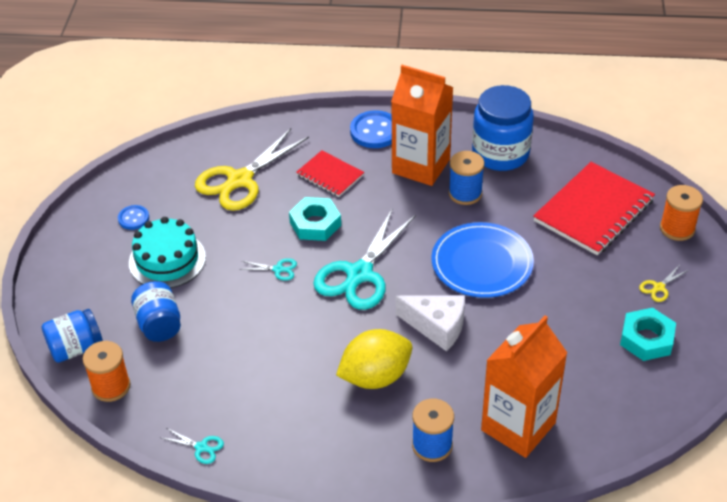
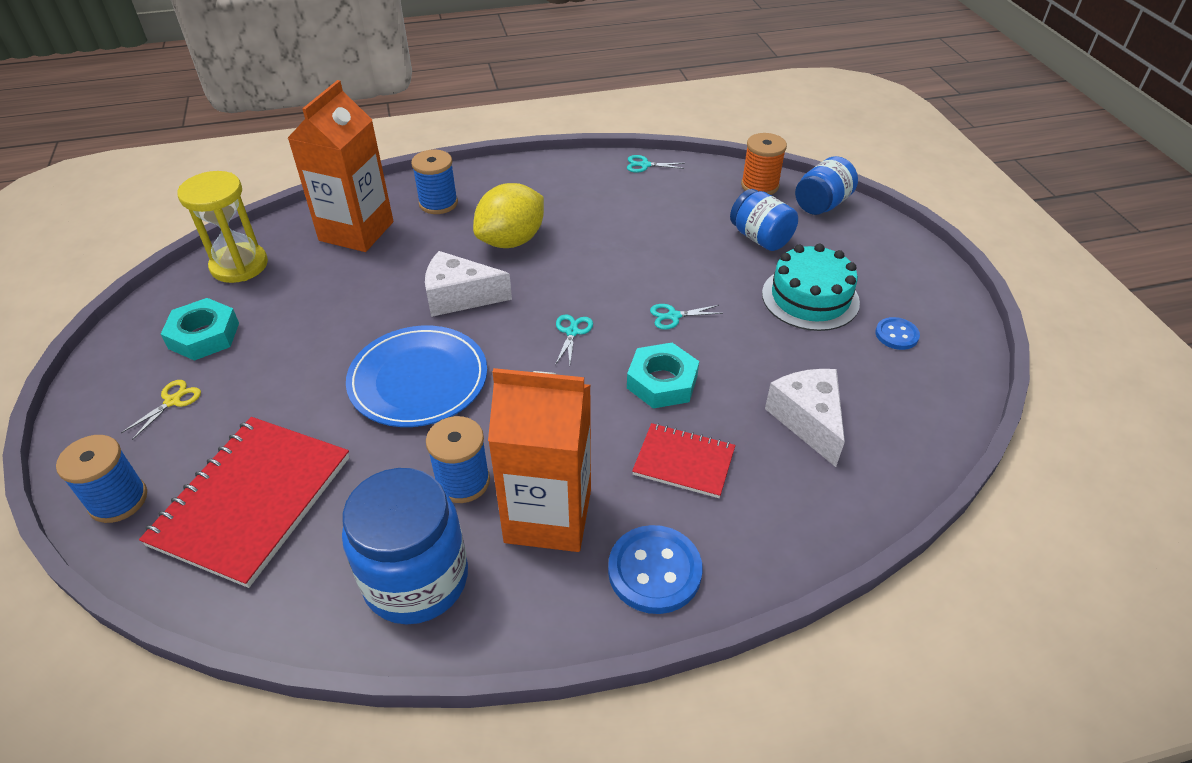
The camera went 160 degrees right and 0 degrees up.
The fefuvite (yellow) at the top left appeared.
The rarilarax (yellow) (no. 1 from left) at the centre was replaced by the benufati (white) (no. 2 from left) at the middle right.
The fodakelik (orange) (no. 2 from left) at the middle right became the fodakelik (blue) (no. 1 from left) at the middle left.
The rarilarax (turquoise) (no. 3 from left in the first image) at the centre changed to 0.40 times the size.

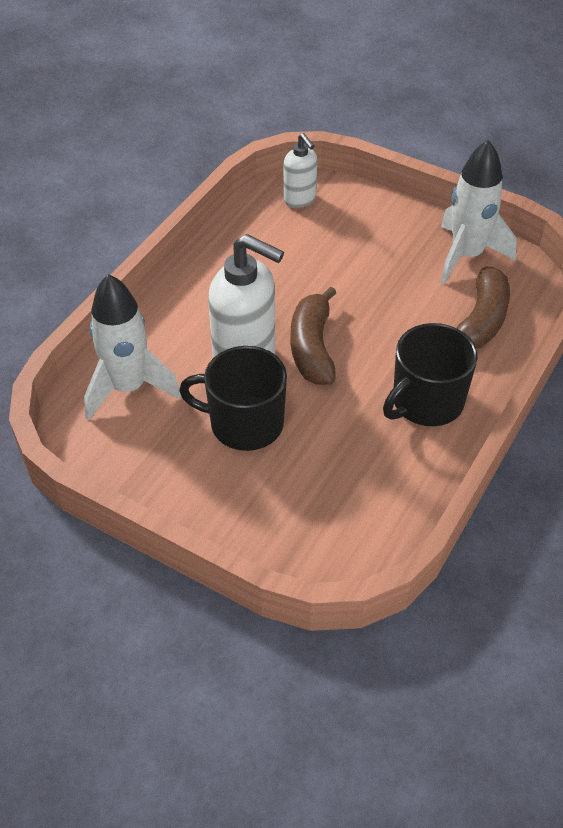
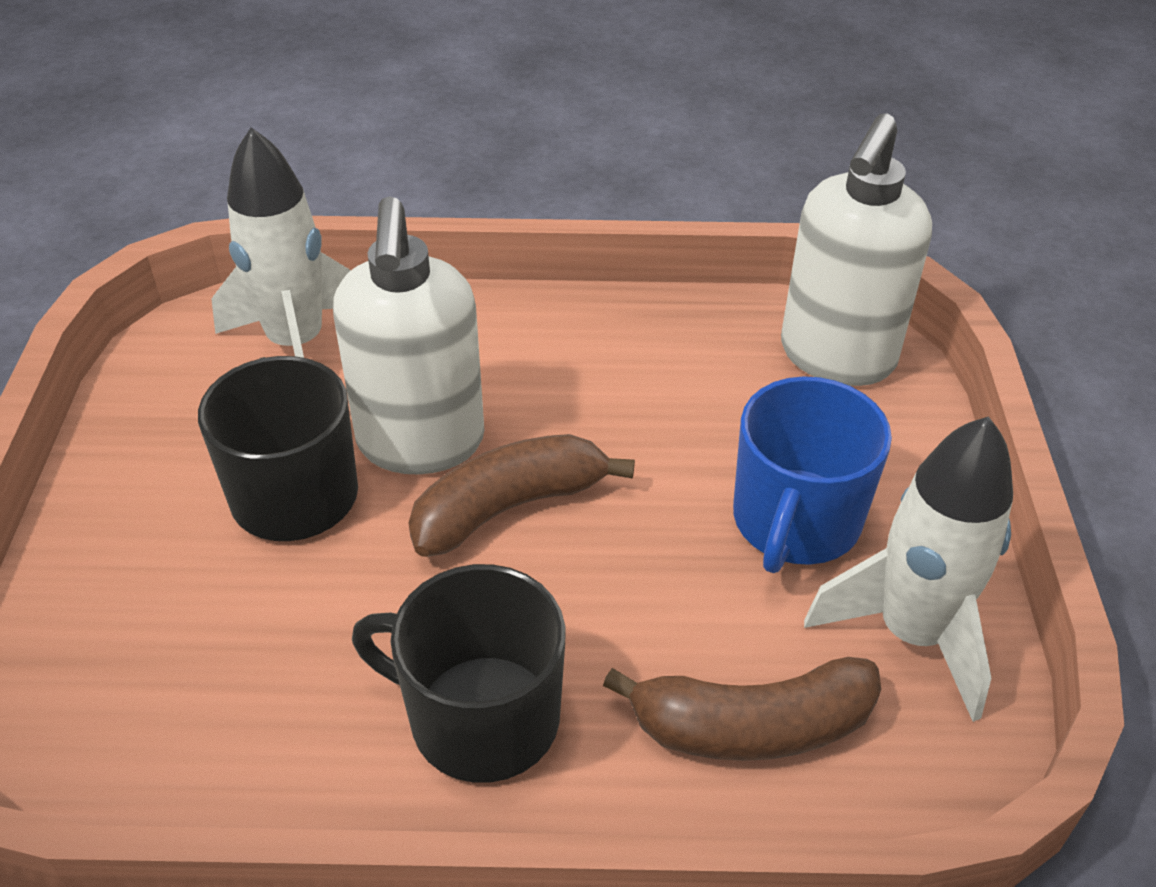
The camera went 60 degrees right and 5 degrees down.
The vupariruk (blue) at the middle right appeared.
The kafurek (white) (no. 2 from left) at the top centre changed to 1.83 times the size.

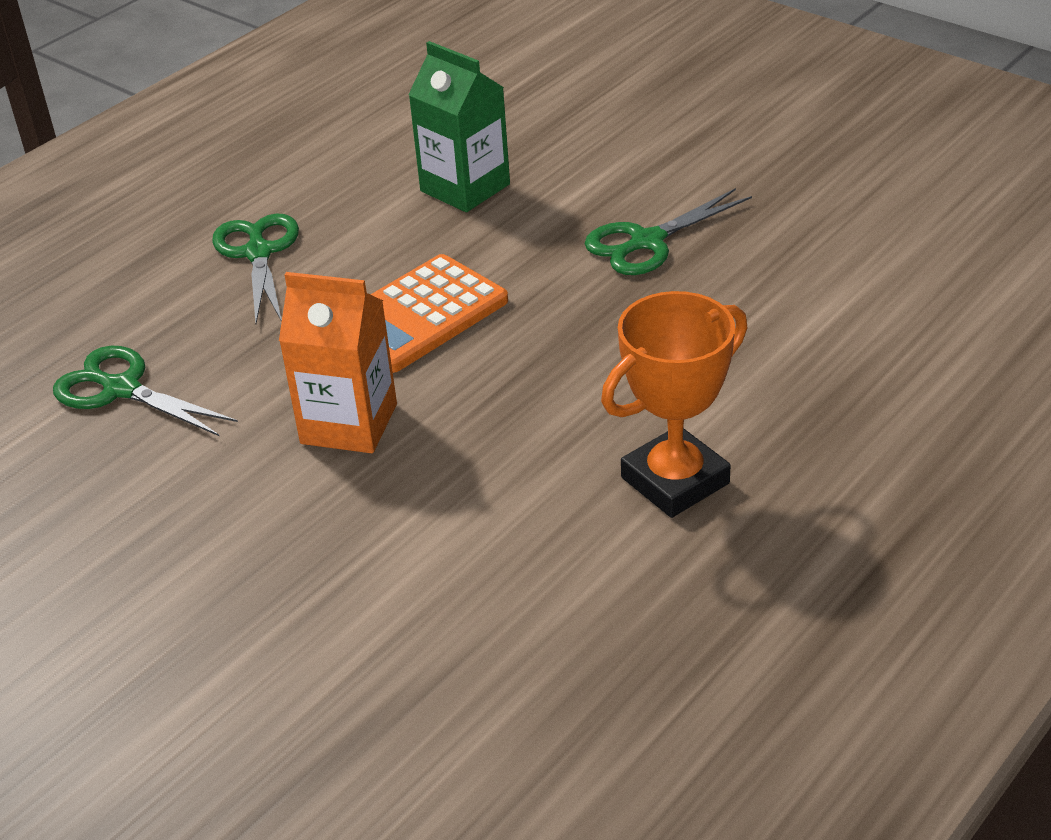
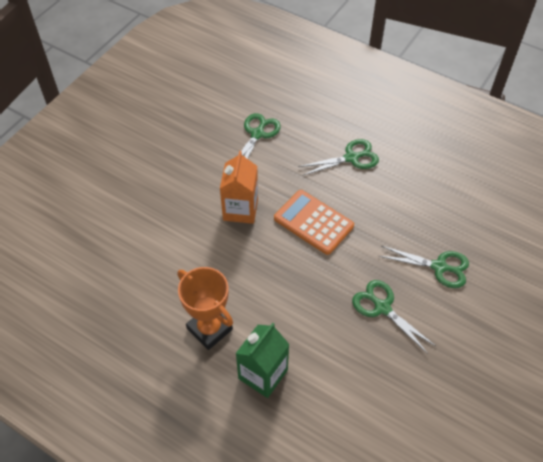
The camera went 80 degrees right and 15 degrees up.
The rarilarax (green) (no. 4 from left) at the middle right appeared.
The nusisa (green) moved from the top centre to the bottom centre.

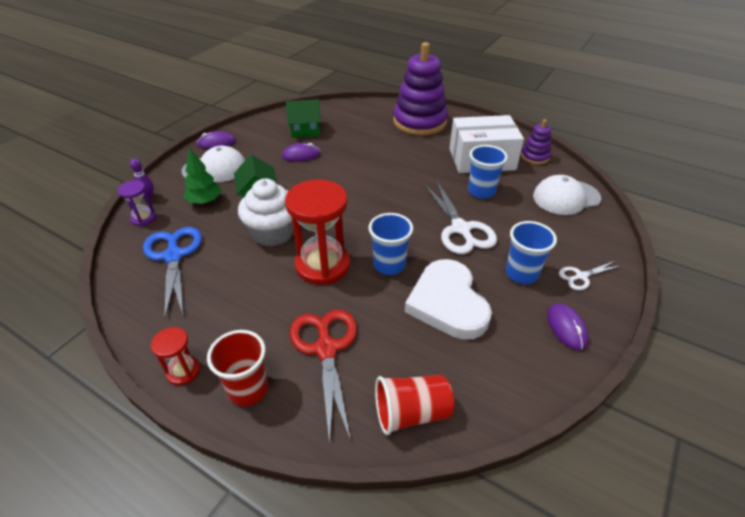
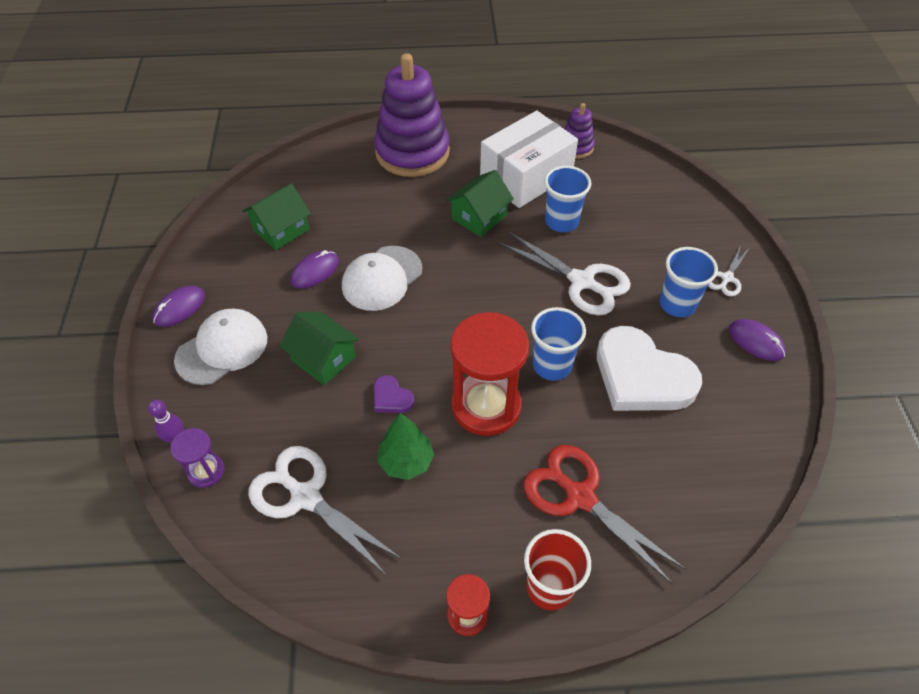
The camera went 35 degrees left and 10 degrees up.
The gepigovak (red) (no. 2 from left) at the bottom centre disappeared.
The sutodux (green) (no. 3 from left) at the top centre appeared.
The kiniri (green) moved from the middle left to the centre.
The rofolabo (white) (no. 2 from left) moved from the middle right to the centre.
The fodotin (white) at the centre was replaced by the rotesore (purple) at the centre.
The rarilarax (blue) at the middle left became the rarilarax (white) (no. 1 from left) at the bottom centre.

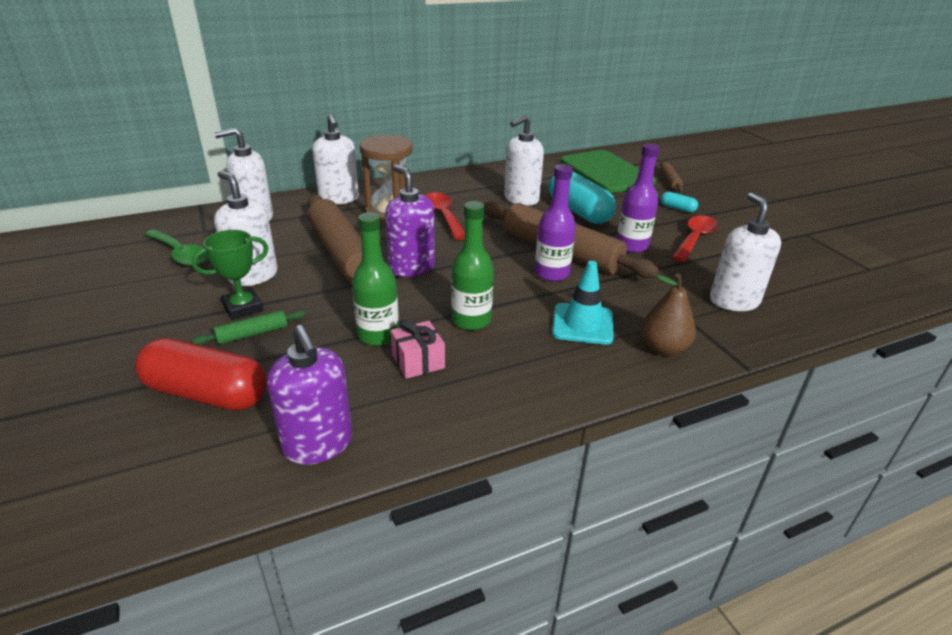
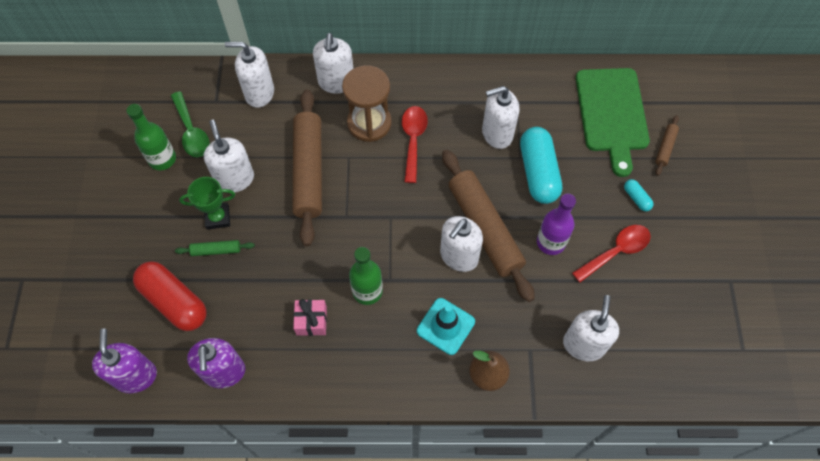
The camera went 25 degrees right and 30 degrees up.
The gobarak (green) (no. 1 from left) moved from the centre to the top left.
The kafurek (purple) (no. 2 from left in the first image) moved from the centre to the bottom left.
The gobarak (purple) (no. 1 from left) at the centre was replaced by the kafurek (white) (no. 4 from left) at the centre.

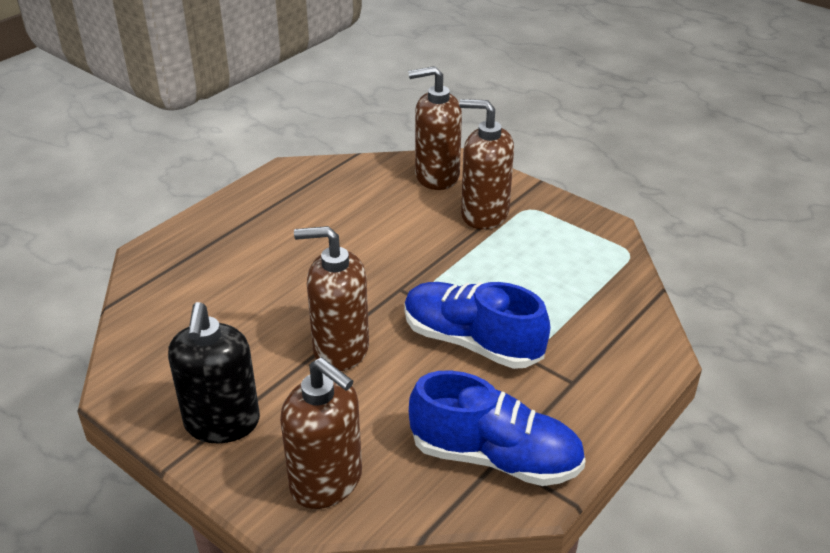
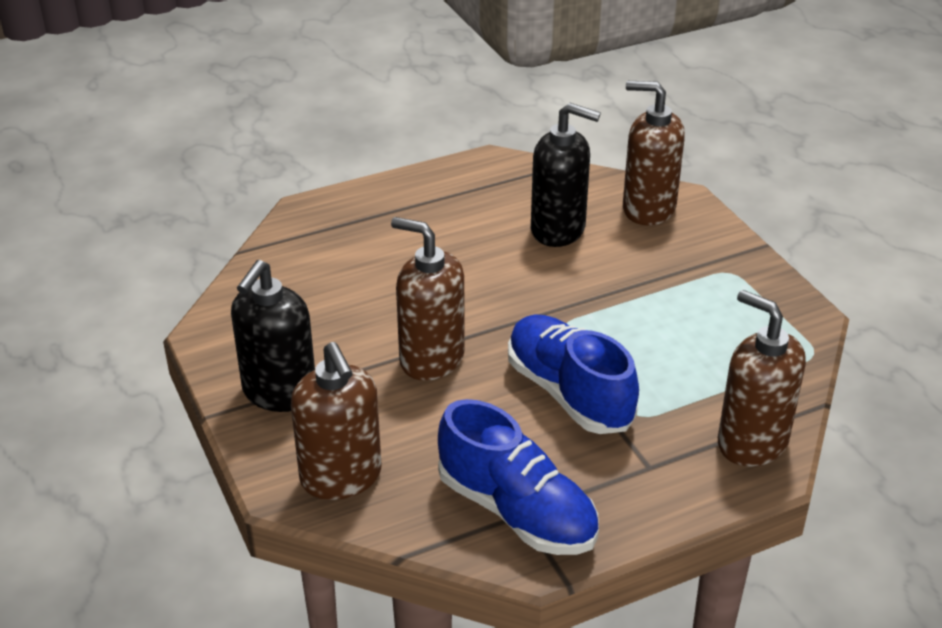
The camera went 25 degrees right and 0 degrees up.
The kafurek (black) (no. 2 from left) at the top centre appeared.
The kafurek (brown) (no. 4 from left) moved from the top centre to the middle right.

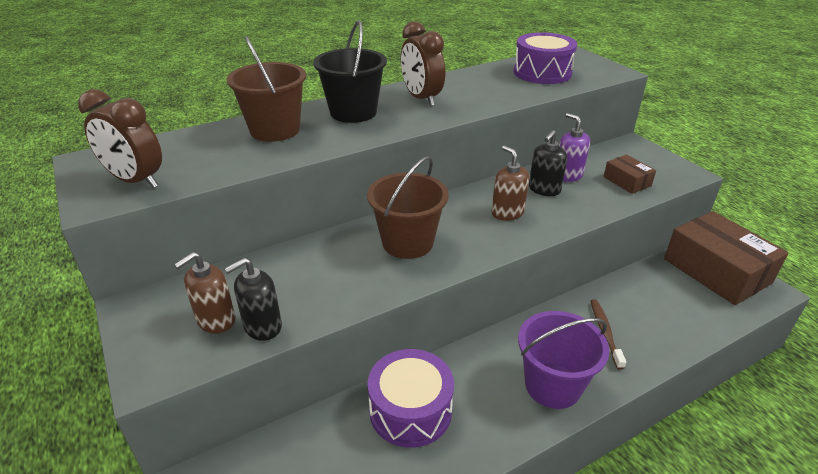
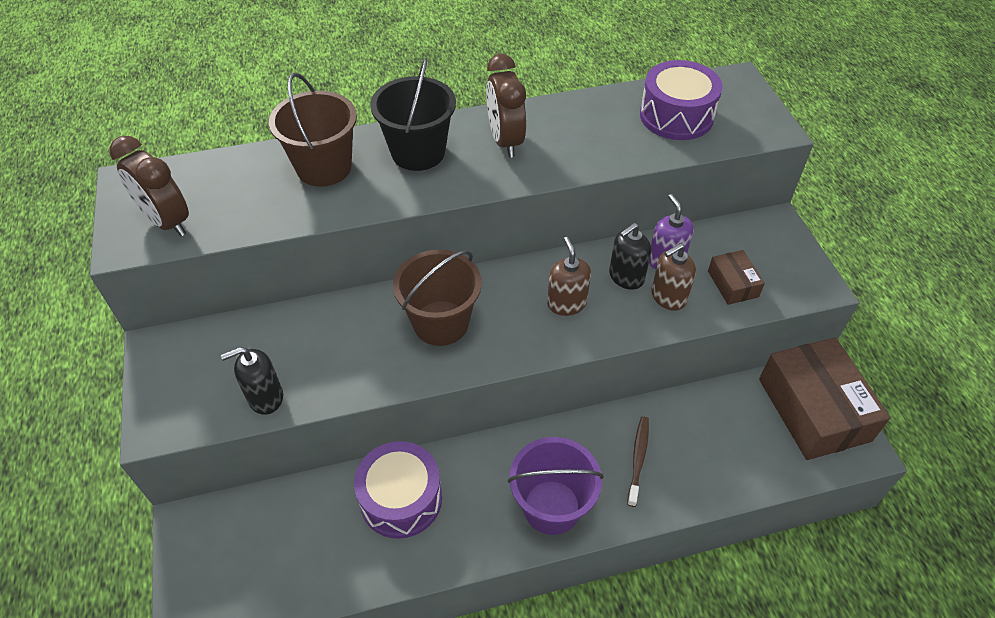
The camera went 15 degrees right and 15 degrees up.
The kafurek (brown) (no. 1 from left in the first image) moved from the middle left to the middle right.

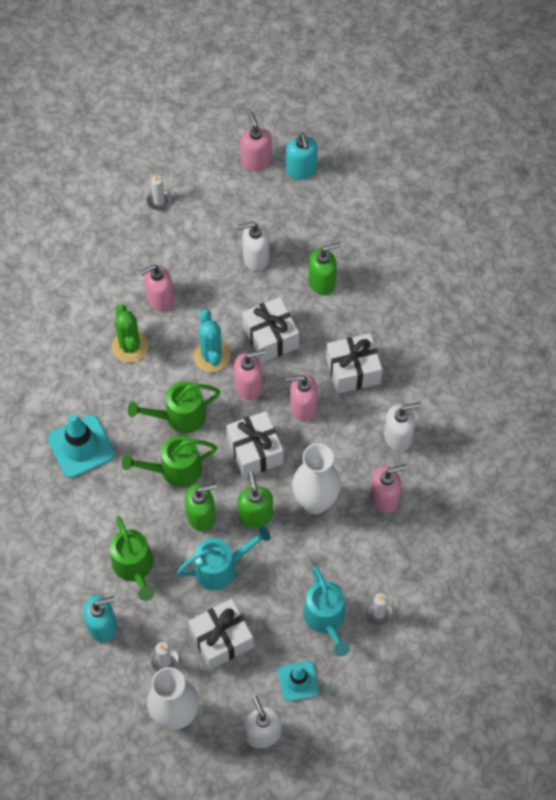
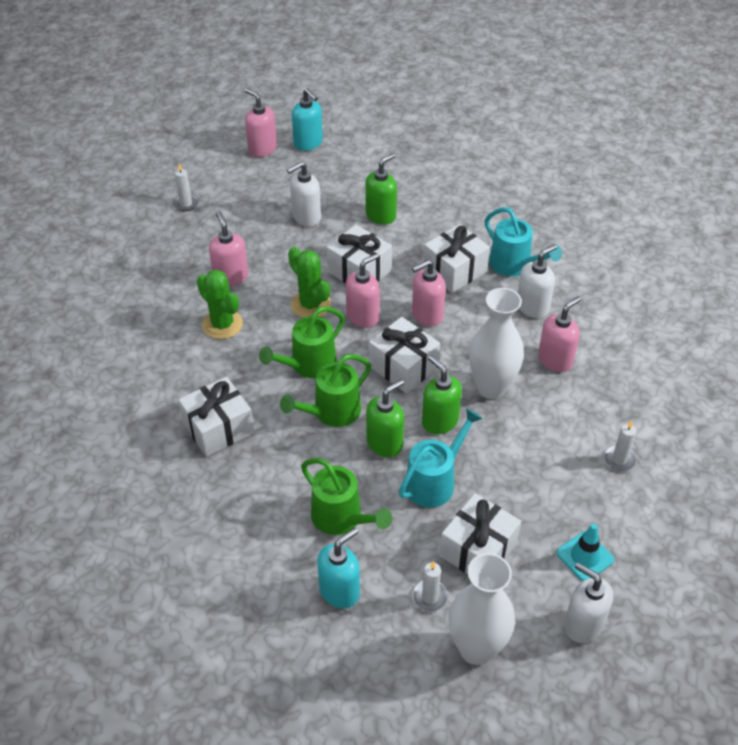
The camera went 25 degrees left and 15 degrees down.
The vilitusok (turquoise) (no. 2 from left) moved from the bottom centre to the top right.
The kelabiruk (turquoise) (no. 1 from left) at the middle left was replaced by the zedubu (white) (no. 1 from left) at the middle left.
The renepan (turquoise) at the centre became the renepan (green) (no. 2 from left) at the centre.
The kafurek (pink) (no. 1 from left) at the middle left turned 120 degrees clockwise.

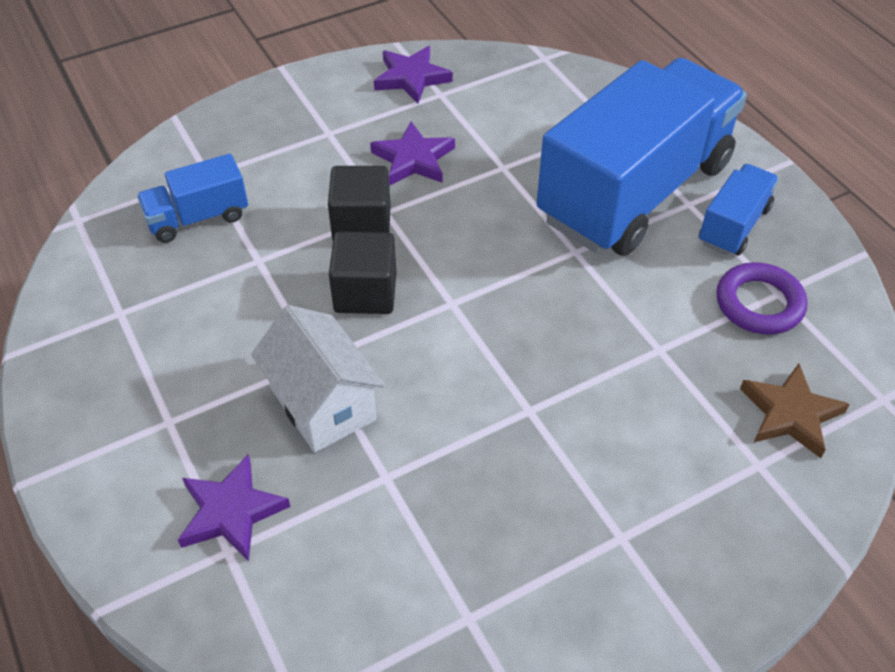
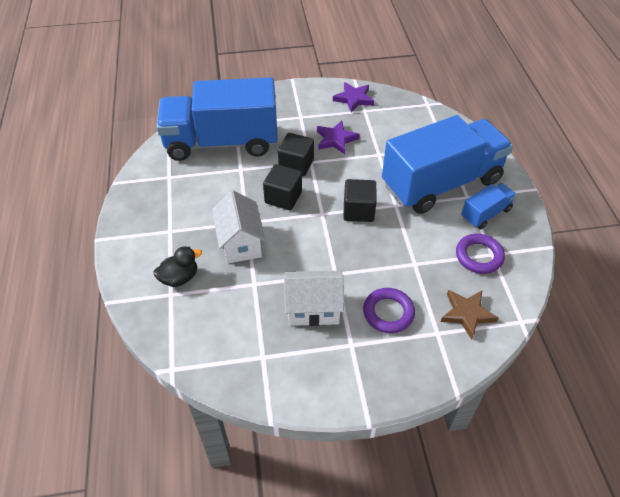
The camera went 20 degrees right and 0 degrees up.
The sutodux (white) (no. 2 from left) at the centre appeared.
The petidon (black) (no. 3 from left) at the centre appeared.
The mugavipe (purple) (no. 1 from left) at the centre appeared.
The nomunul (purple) (no. 1 from left) at the bottom left was replaced by the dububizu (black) at the middle left.
The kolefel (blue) (no. 1 from left) at the top left changed to 2.28 times the size.

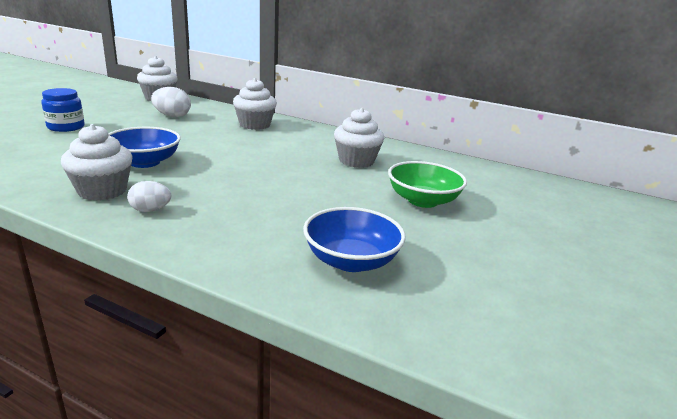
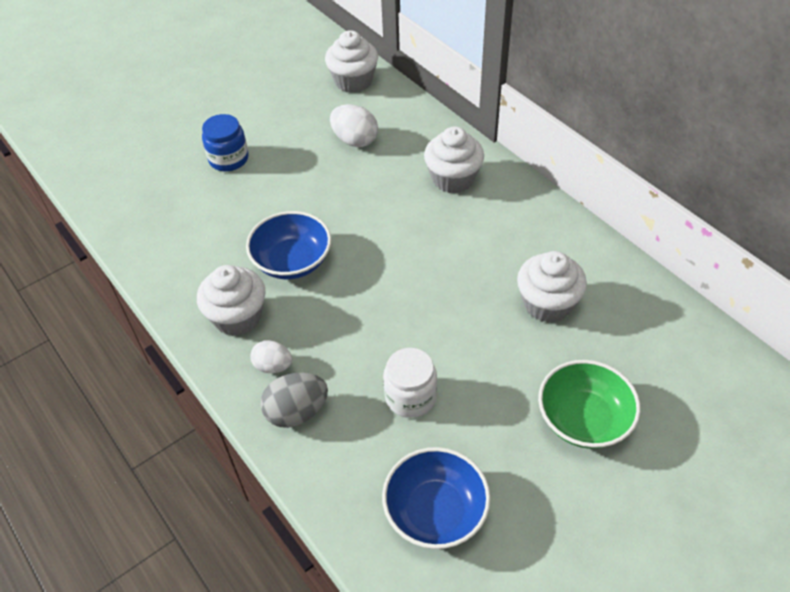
The camera went 30 degrees right and 25 degrees up.
The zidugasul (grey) at the bottom centre appeared.
The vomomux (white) at the centre appeared.

